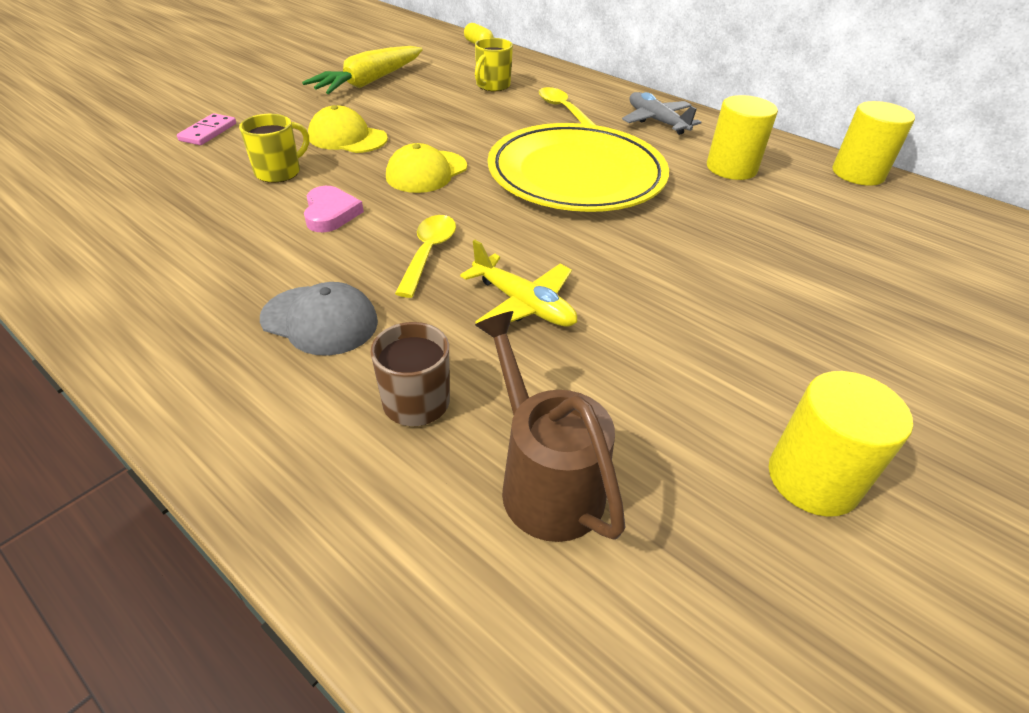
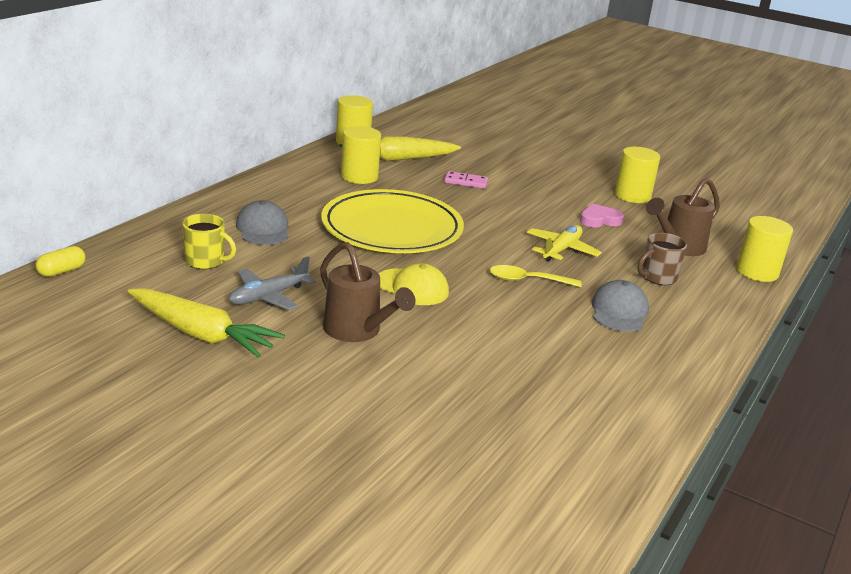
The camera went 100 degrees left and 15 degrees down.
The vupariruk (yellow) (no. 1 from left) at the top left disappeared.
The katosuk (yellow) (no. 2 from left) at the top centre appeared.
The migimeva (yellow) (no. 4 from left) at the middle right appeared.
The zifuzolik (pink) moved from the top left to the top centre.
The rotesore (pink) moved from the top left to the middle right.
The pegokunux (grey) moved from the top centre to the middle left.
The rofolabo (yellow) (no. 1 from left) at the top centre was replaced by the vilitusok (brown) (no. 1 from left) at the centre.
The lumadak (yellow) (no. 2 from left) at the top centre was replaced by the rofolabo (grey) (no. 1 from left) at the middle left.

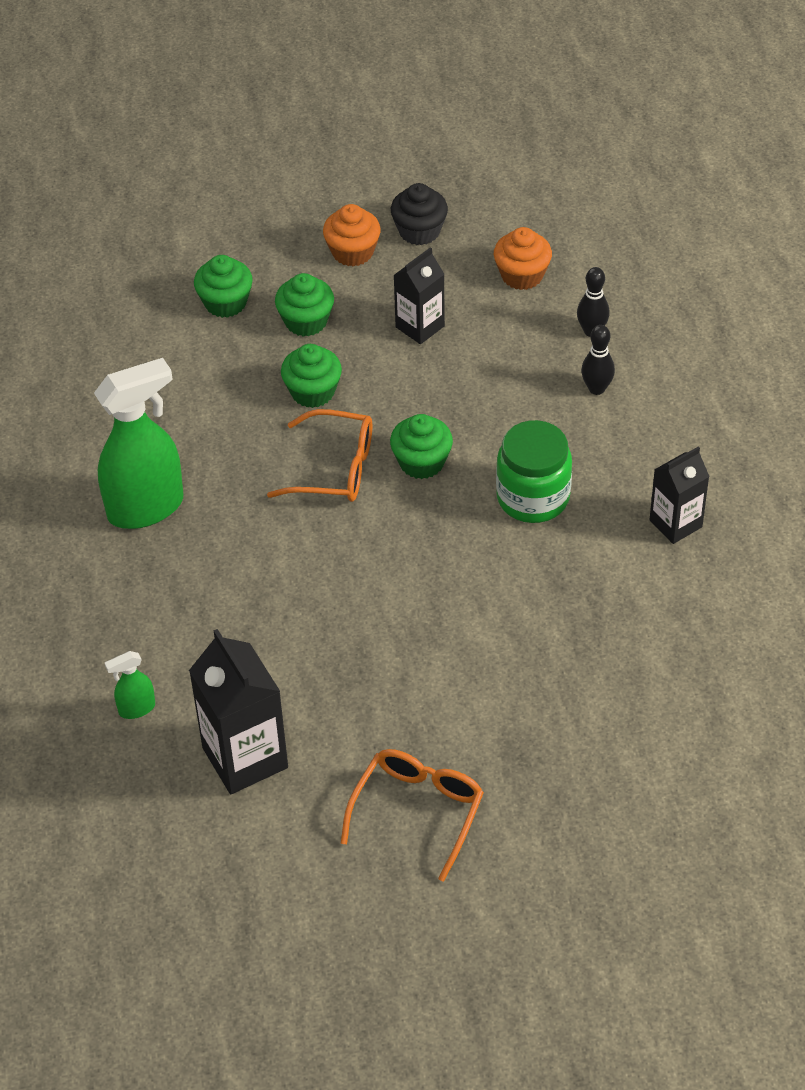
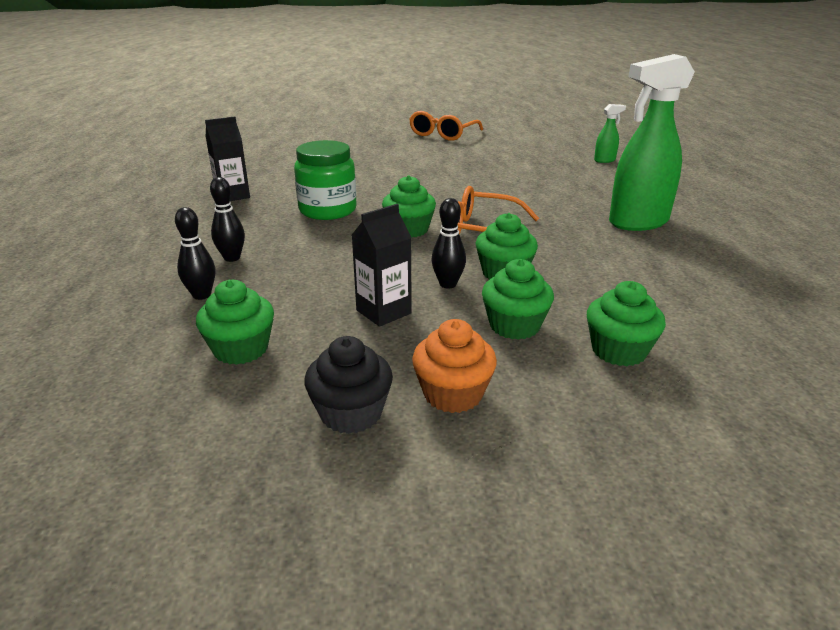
The camera went 175 degrees left and 20 degrees down.
The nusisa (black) (no. 1 from left) at the middle left disappeared.
The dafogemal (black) (no. 3 from left) at the centre appeared.
The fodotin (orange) (no. 2 from left) at the top centre became the fodotin (green) (no. 1 from left) at the middle left.

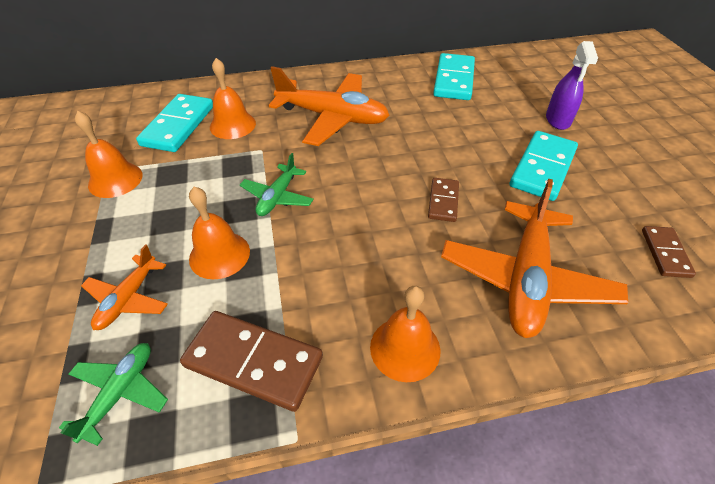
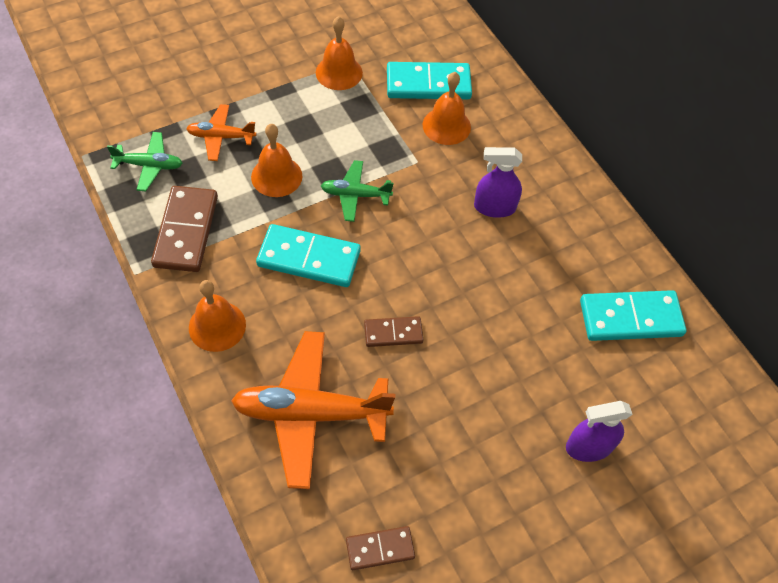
The camera went 70 degrees right and 10 degrees up.
The zifuzolik (turquoise) (no. 3 from left in the first image) moved from the middle right to the centre.
The pegokunux (orange) (no. 2 from left) at the top centre was replaced by the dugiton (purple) (no. 1 from left) at the top centre.

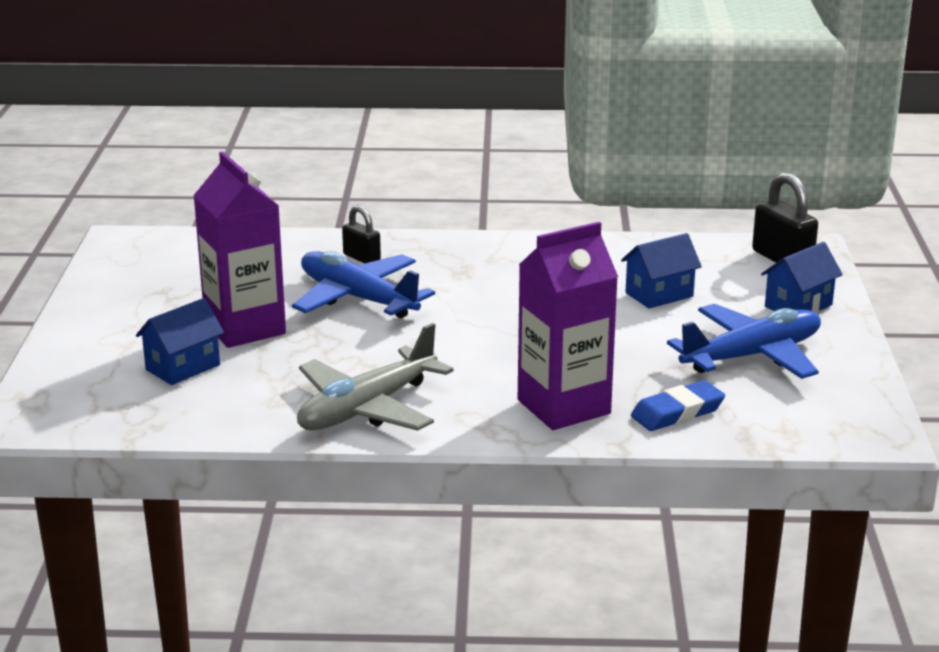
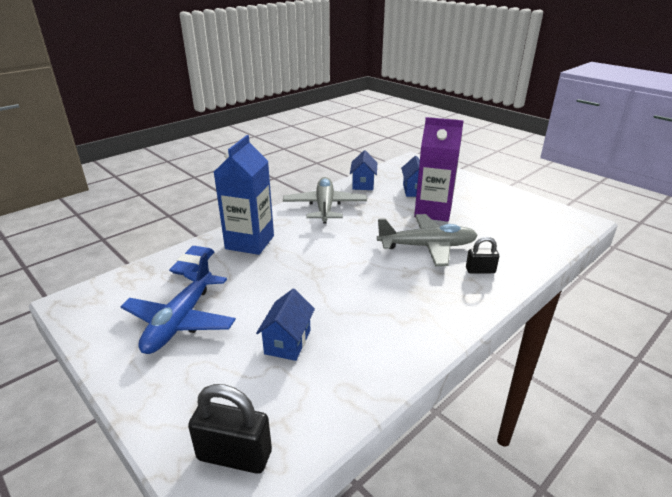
The camera went 135 degrees right and 5 degrees up.
The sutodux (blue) (no. 3 from left in the first image) moved from the middle right to the centre.
The pegokunux (blue) (no. 1 from left) at the centre became the pegokunux (grey) (no. 2 from left) at the centre.
The nusisa (purple) (no. 2 from left) at the centre became the nusisa (blue) at the centre.

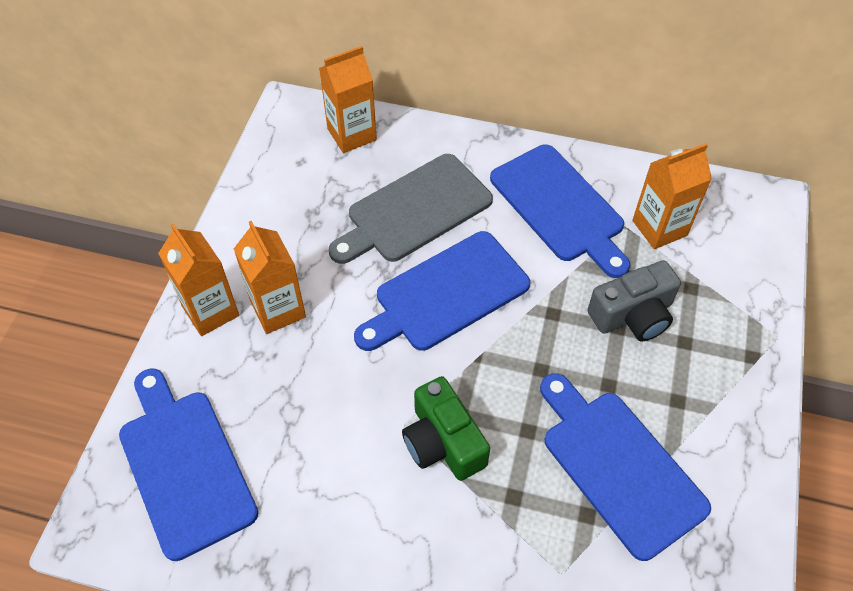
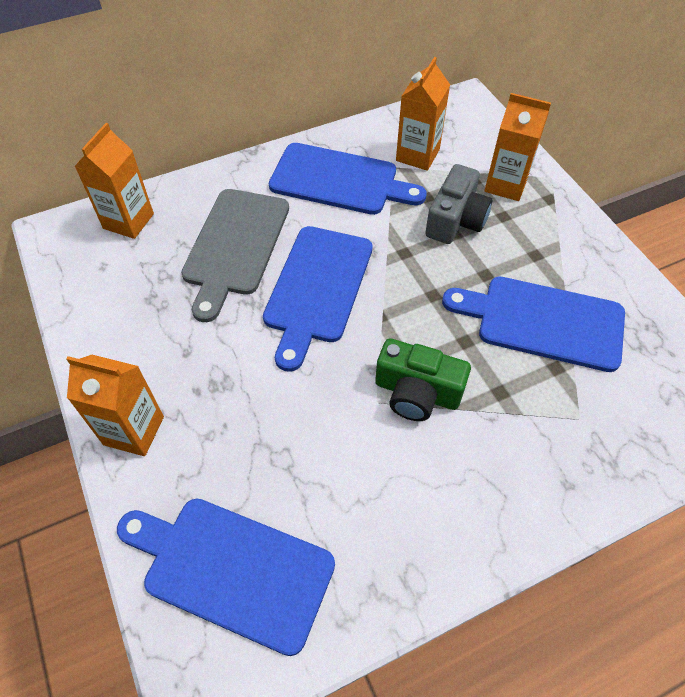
The camera went 40 degrees left and 0 degrees up.
The nusisa (orange) (no. 2 from left in the first image) moved from the middle left to the top right.

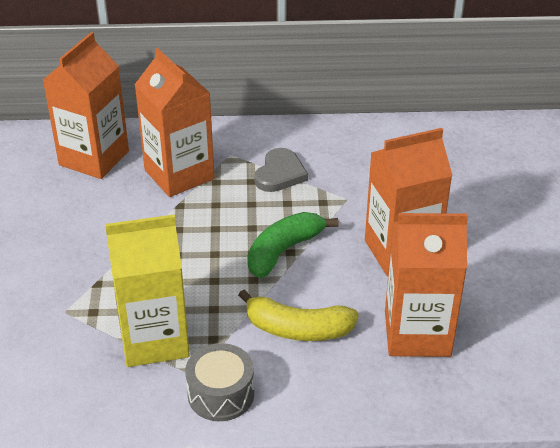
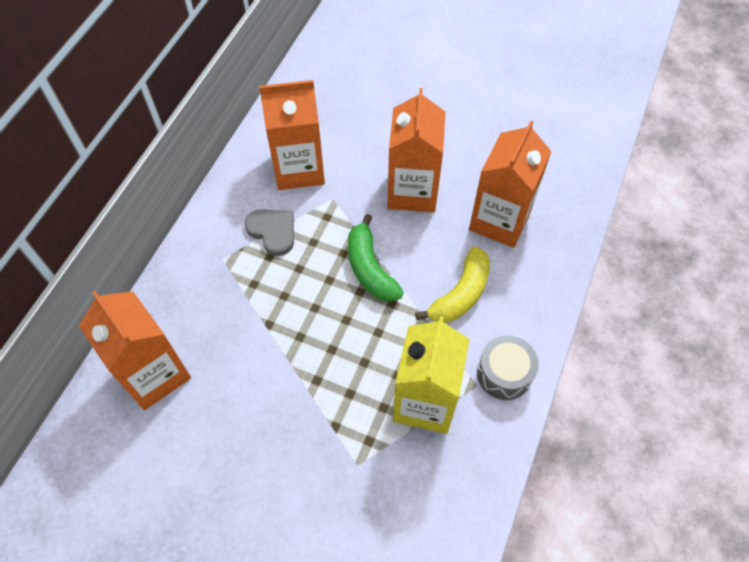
The camera went 65 degrees left and 20 degrees up.
The nusisa (orange) (no. 2 from left) moved from the top left to the top centre.

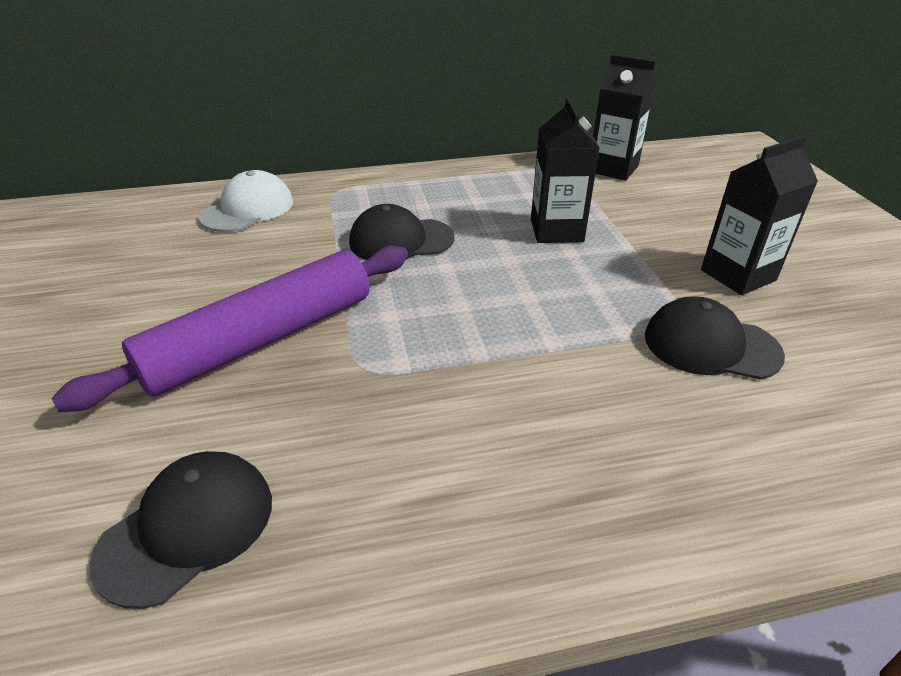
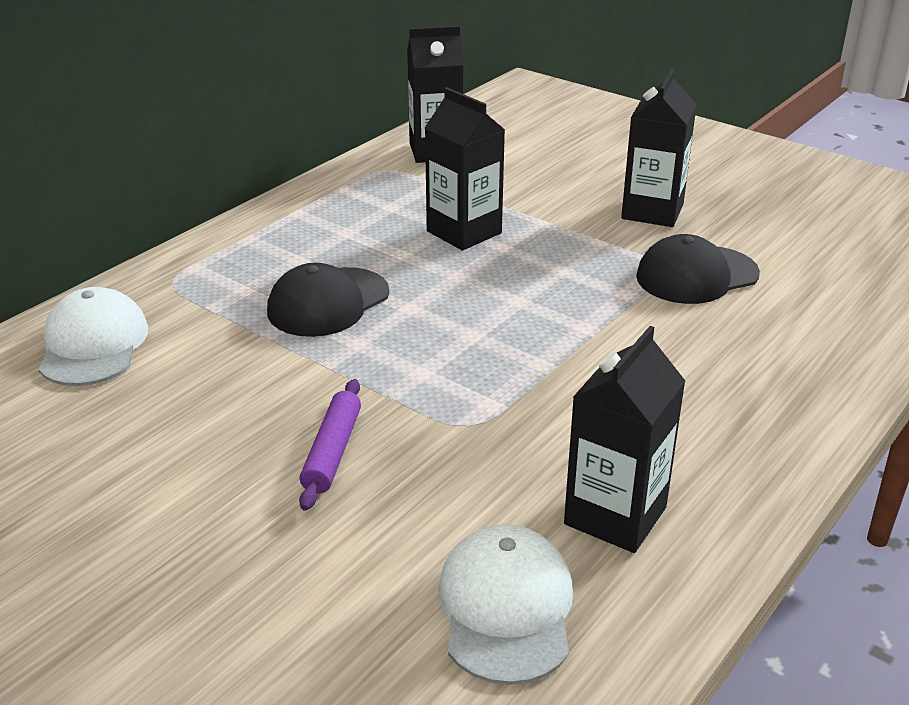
The camera went 40 degrees left and 5 degrees down.
The nusisa (black) (no. 3 from left) at the middle right appeared.
The rofolabo (black) (no. 1 from left) at the bottom left became the rofolabo (white) (no. 2 from left) at the bottom centre.
The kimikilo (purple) at the middle left changed to 0.45 times the size.

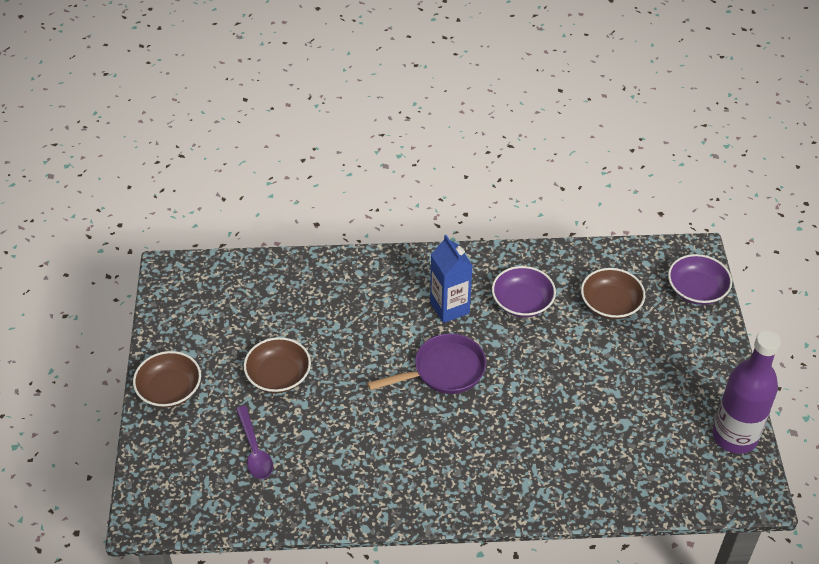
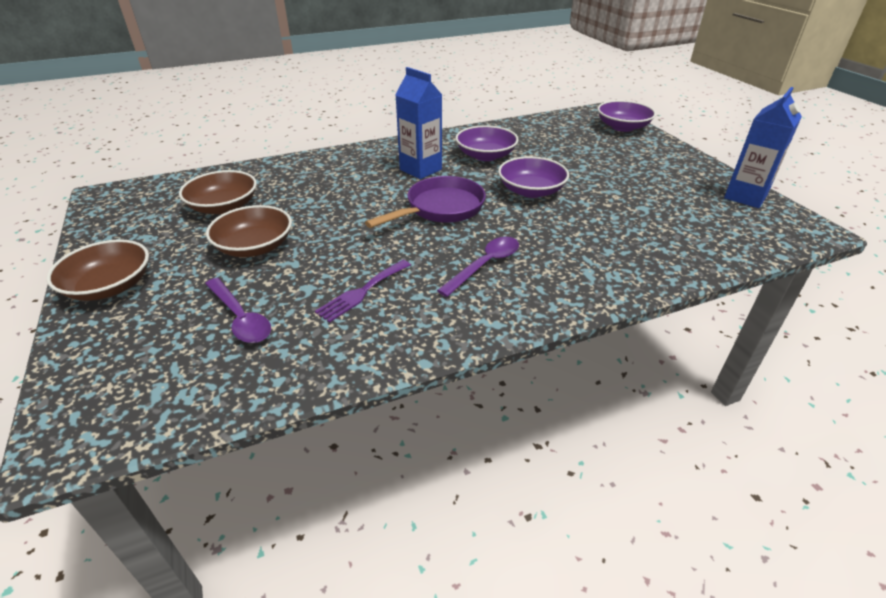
The camera went 20 degrees left and 10 degrees down.
The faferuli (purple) at the centre appeared.
The lumadak (purple) (no. 2 from left) at the centre appeared.
The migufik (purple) (no. 2 from left) at the top centre appeared.
The migufik (brown) (no. 3 from left in the first image) moved from the middle right to the top left.
The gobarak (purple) at the bottom right was replaced by the nusisa (blue) (no. 2 from left) at the top right.

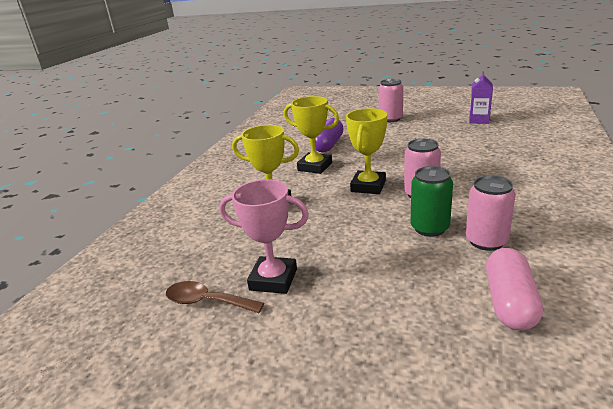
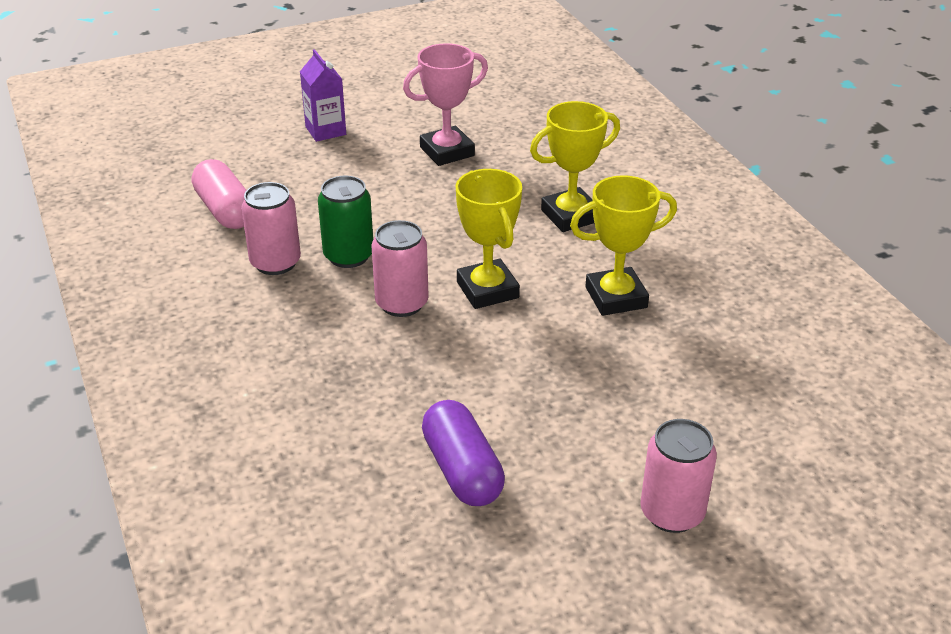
The camera went 135 degrees right and 10 degrees up.
The lumadak (brown) at the bottom centre disappeared.
The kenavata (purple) moved from the top centre to the bottom centre.
The nusisa (purple) moved from the top right to the top centre.

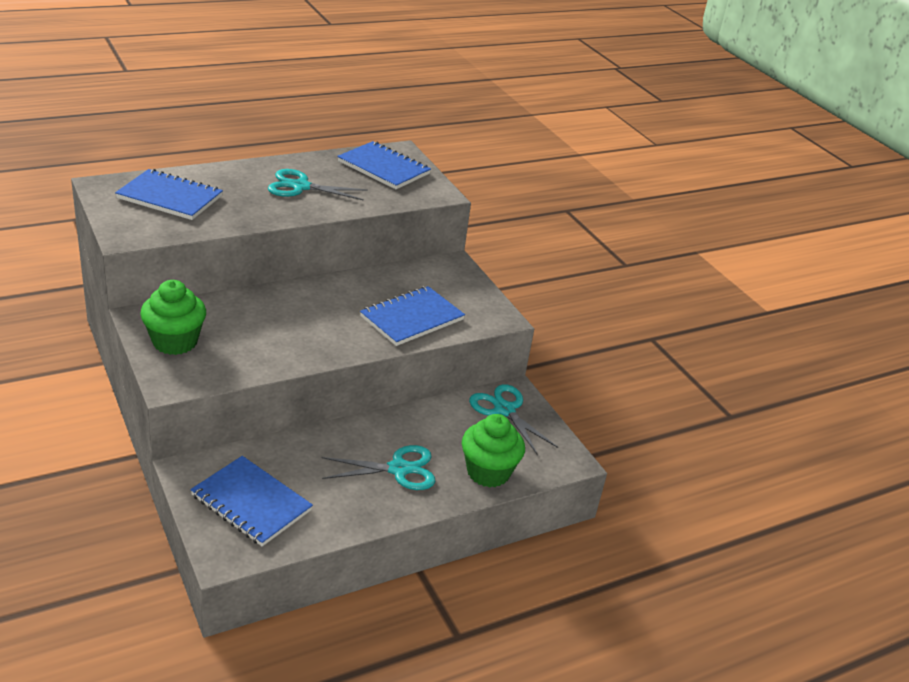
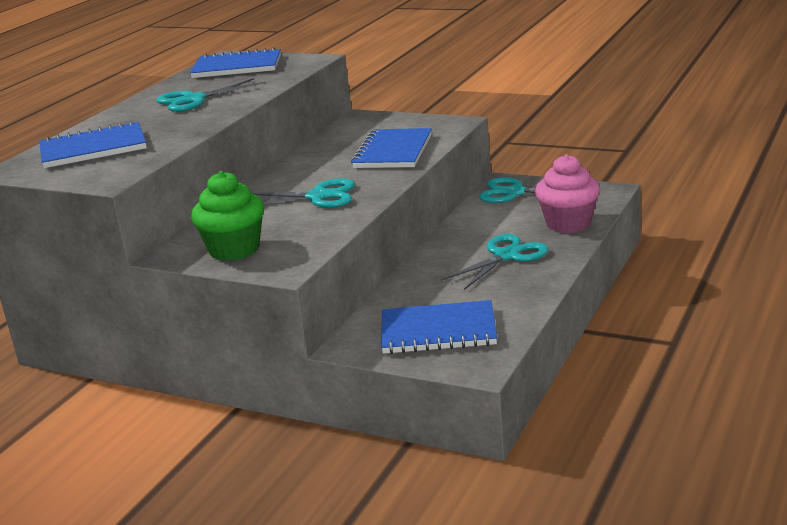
The camera went 30 degrees left and 10 degrees down.
The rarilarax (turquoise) (no. 2 from left) at the centre appeared.
The fodotin (green) (no. 2 from left) at the centre became the fodotin (pink) at the middle right.

